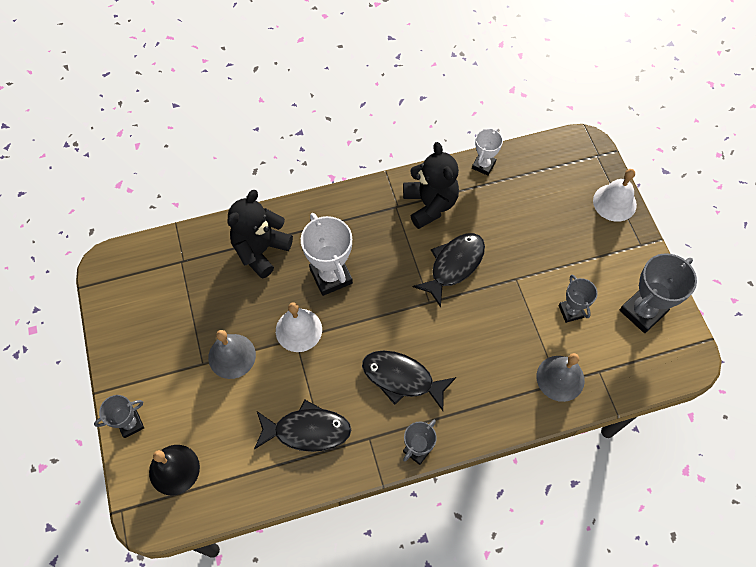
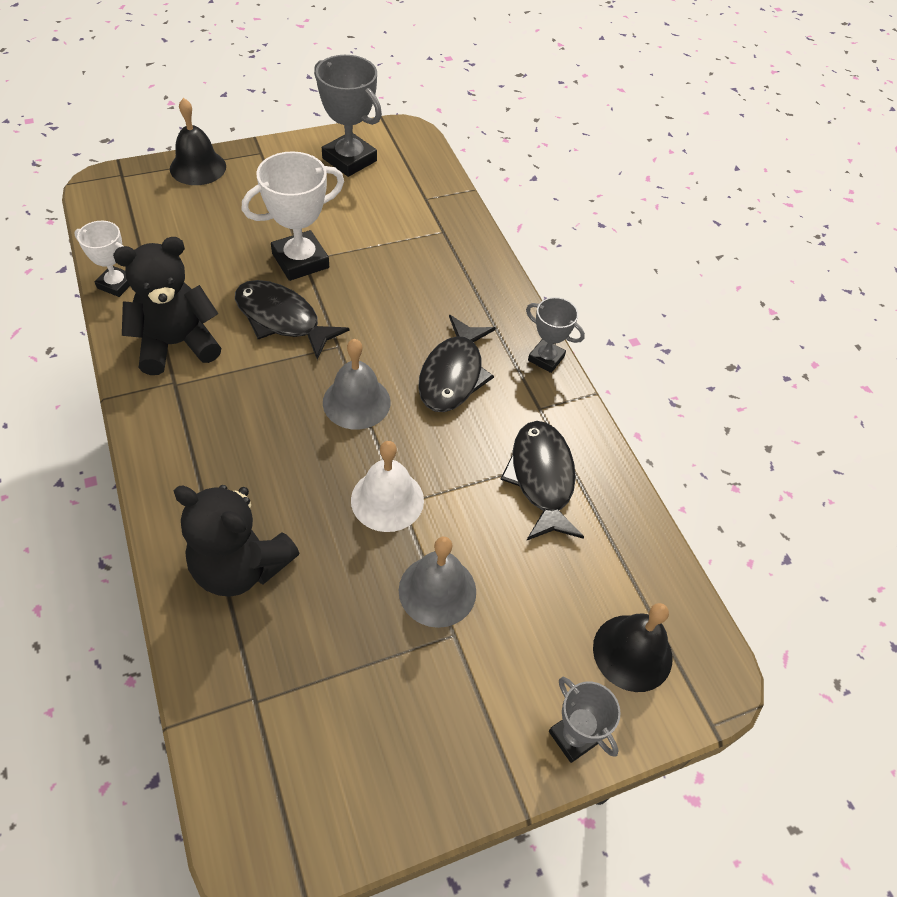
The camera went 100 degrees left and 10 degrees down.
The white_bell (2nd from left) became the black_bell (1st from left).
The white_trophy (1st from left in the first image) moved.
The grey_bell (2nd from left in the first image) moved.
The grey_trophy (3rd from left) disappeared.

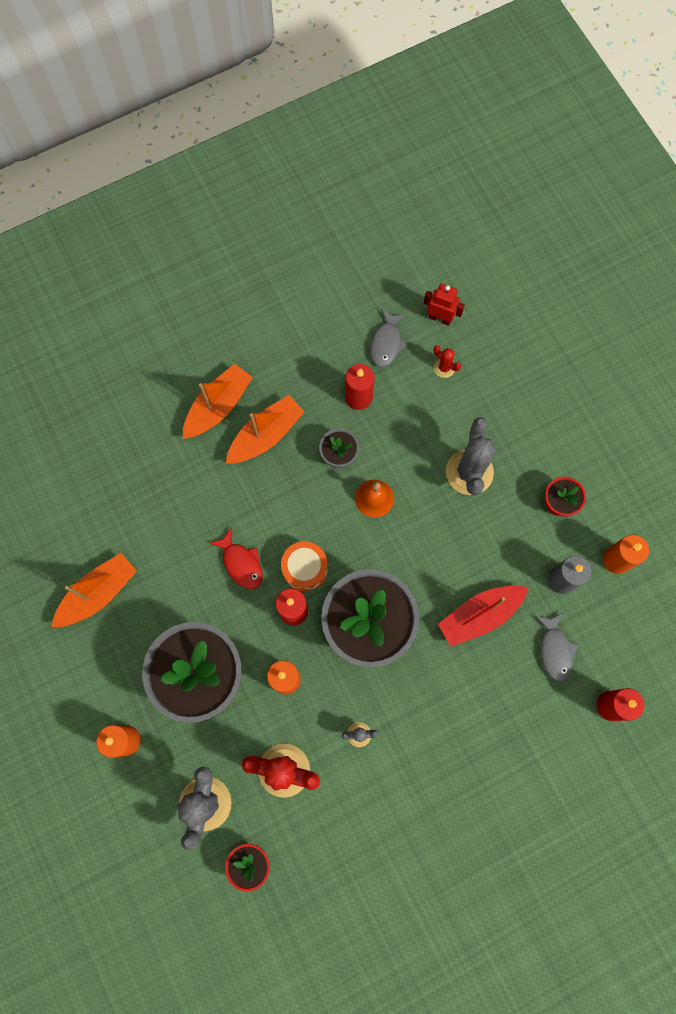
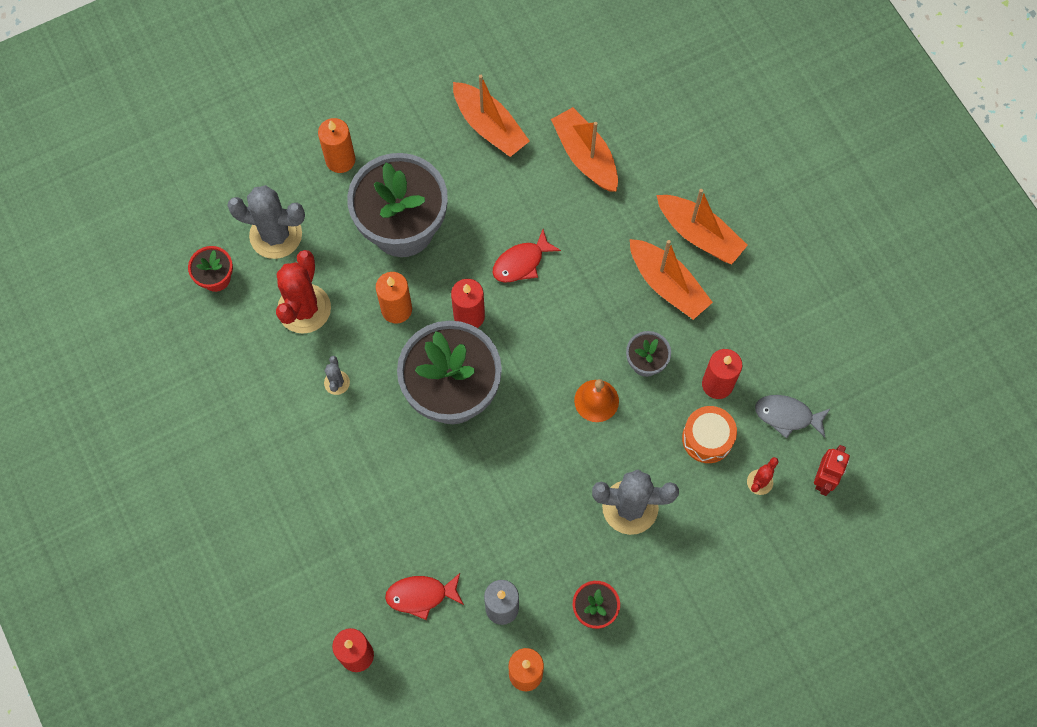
The camera went 90 degrees right and 5 degrees down.
The grey_fish (2nd from left) became the red_fish (1st from left).
The orange_boat (2nd from left) appeared.
The orange_drum moved.
The red_boat disappeared.

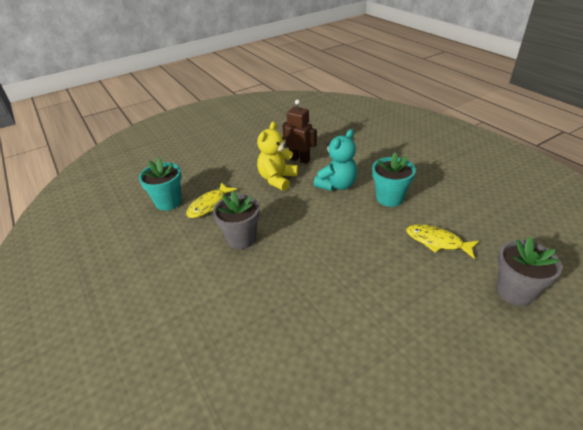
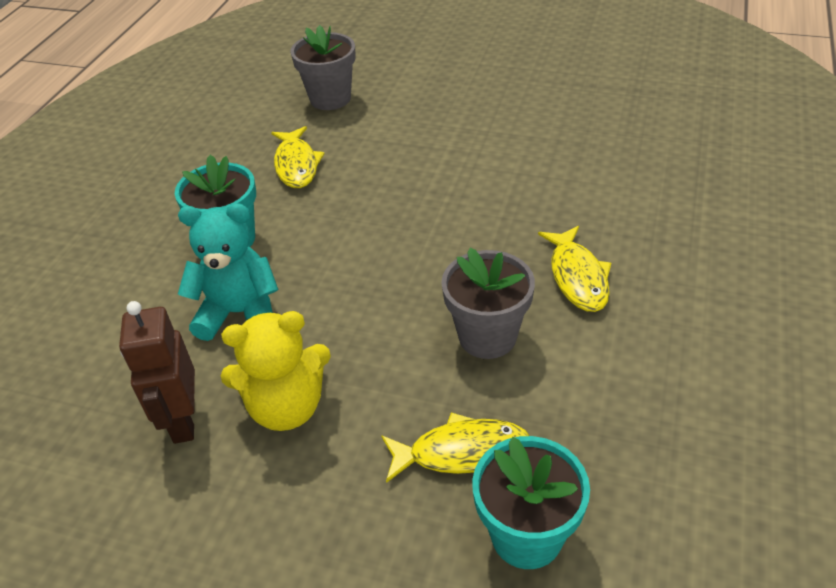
The camera went 130 degrees left and 5 degrees up.
The yellow_fish (3rd from left) appeared.

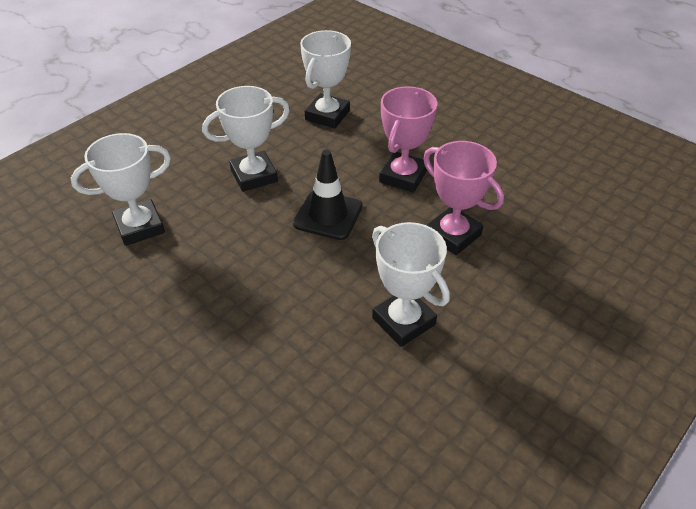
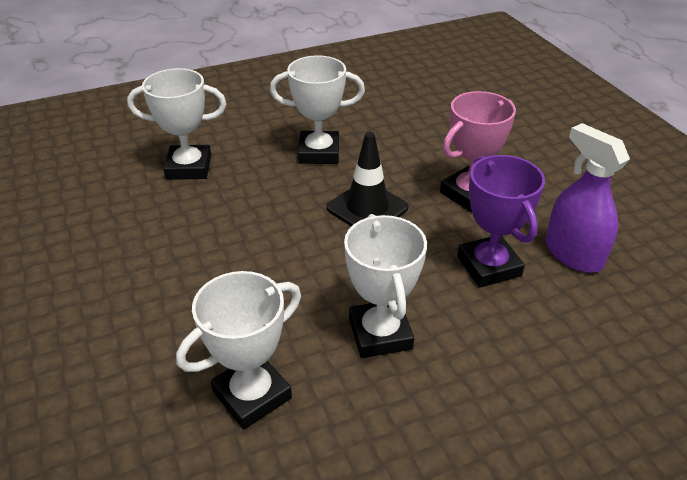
The camera went 25 degrees right and 5 degrees down.
The white_trophy (3rd from left in the first image) moved.
The pink_trophy (2nd from left) became the purple_trophy.
The purple_spray_bottle appeared.

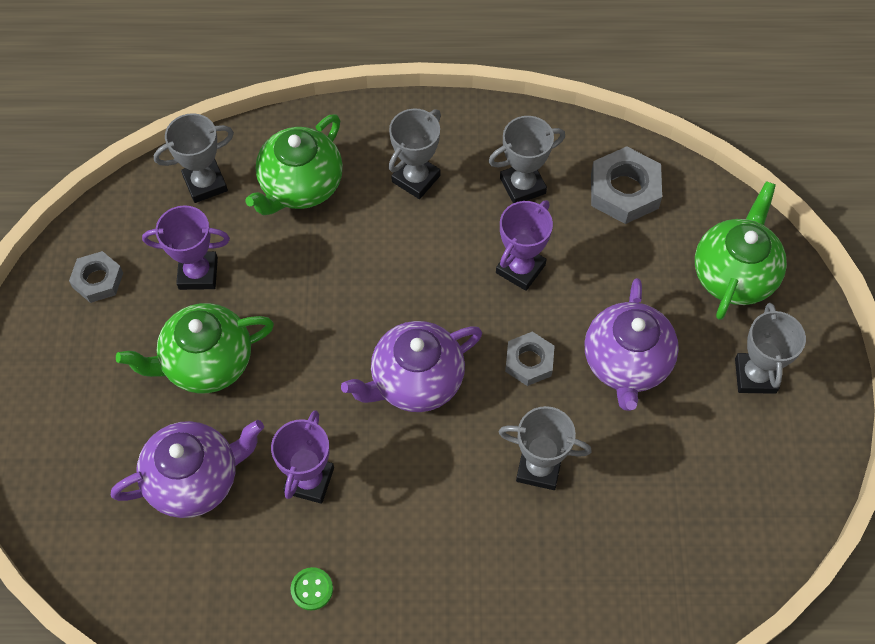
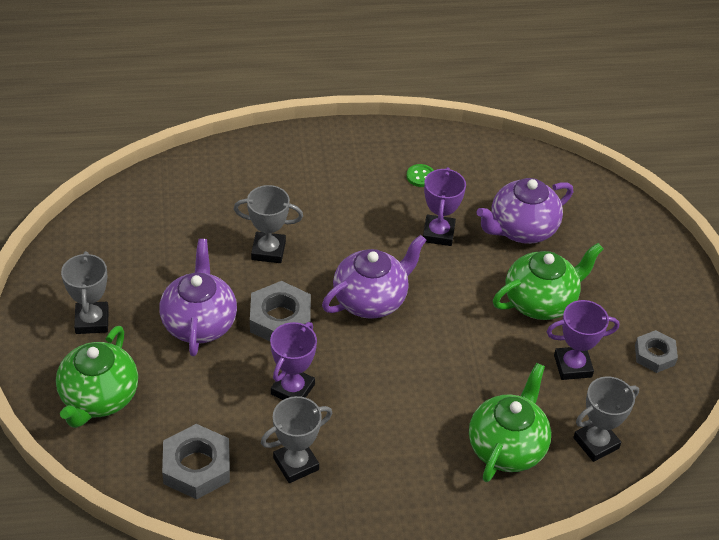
The camera went 170 degrees right and 15 degrees down.
The grey_nut (2nd from left) changed to 1.56 times the size.
The grey_trophy (2nd from left) disappeared.

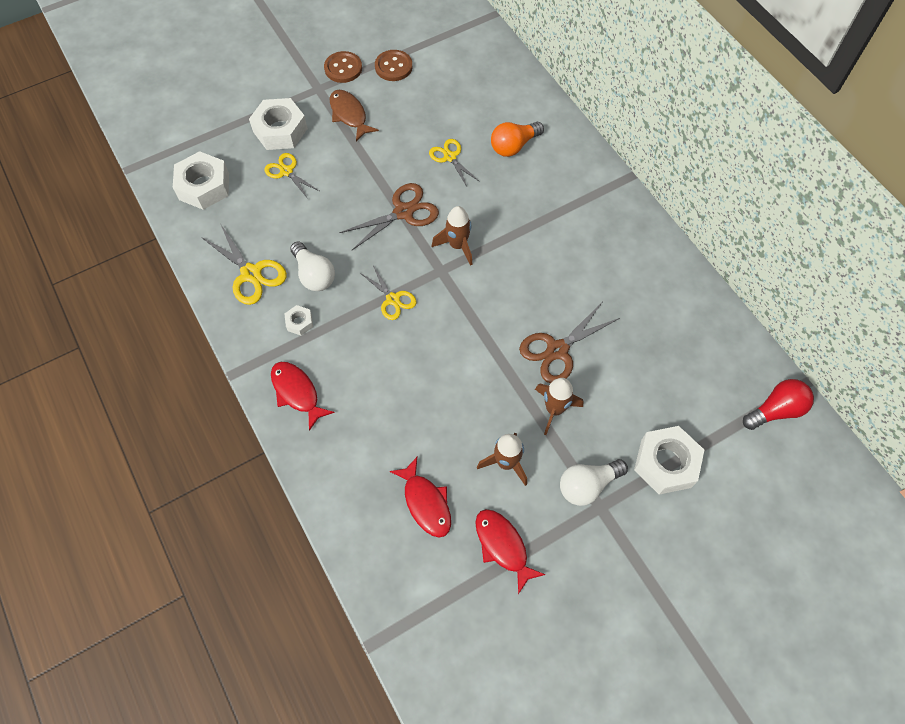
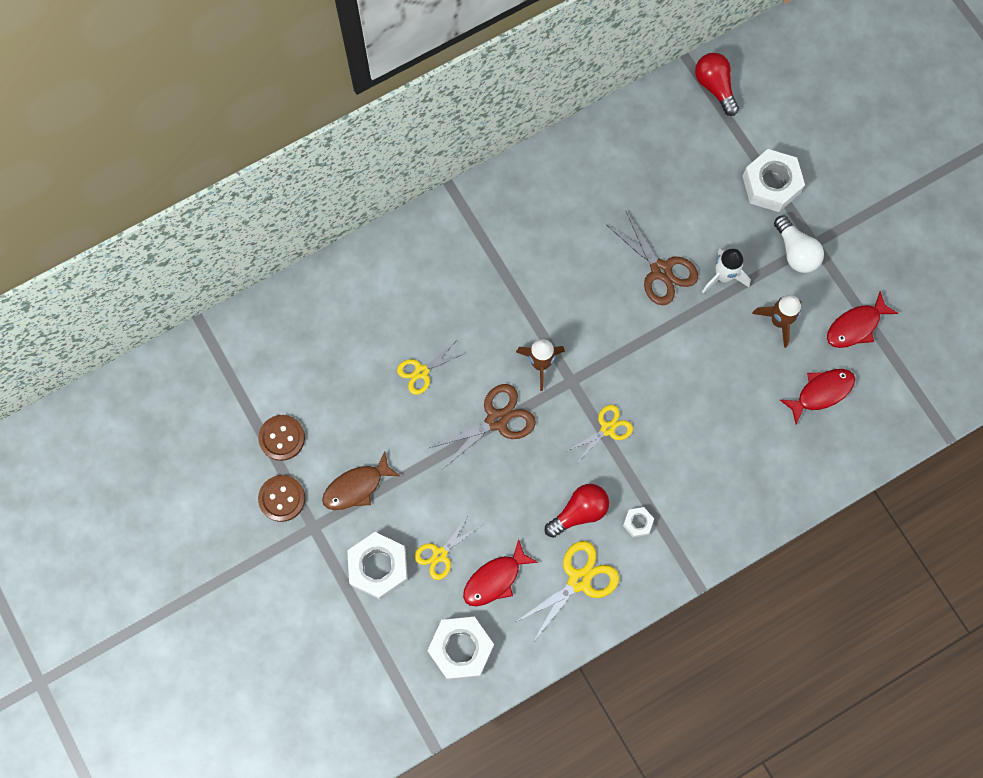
The camera went 90 degrees left and 10 degrees up.
The brown_scissors (1st from left) turned 90 degrees clockwise.
The red_fish (1st from left) moved.
The white_light_bulb (1st from left) became the red_light_bulb (1st from left).
The brown_rocket (3rd from left) became the white_rocket.
The orange_light_bulb disappeared.

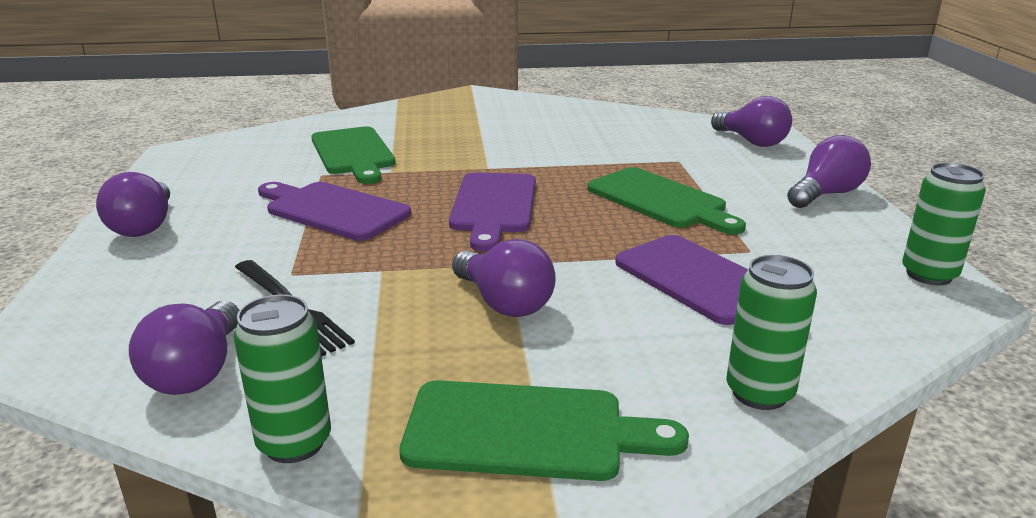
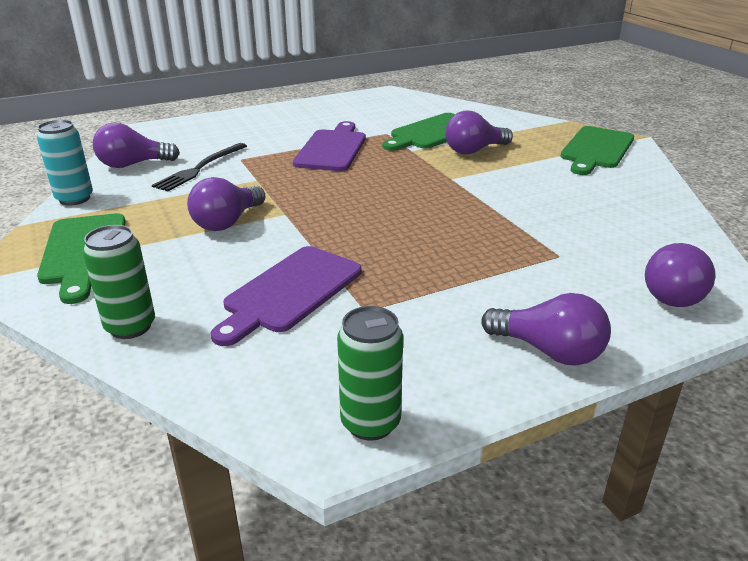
The camera went 70 degrees right and 5 degrees up.
The green_can (1st from left) became the turquoise_can.
The purple_light_bulb (1st from left in the first image) moved.
The green_cutting_board (3rd from left) moved.
The purple_cutting_board (2nd from left) disappeared.

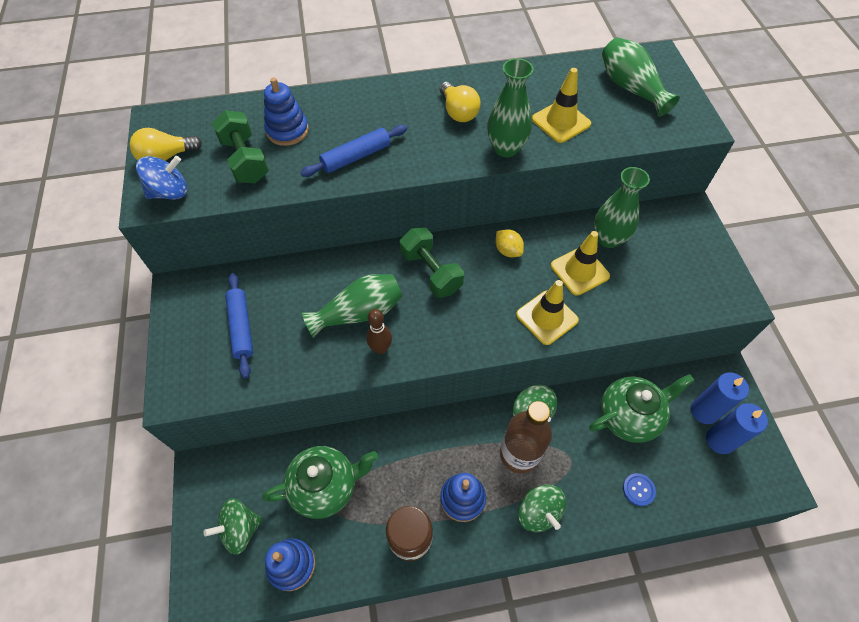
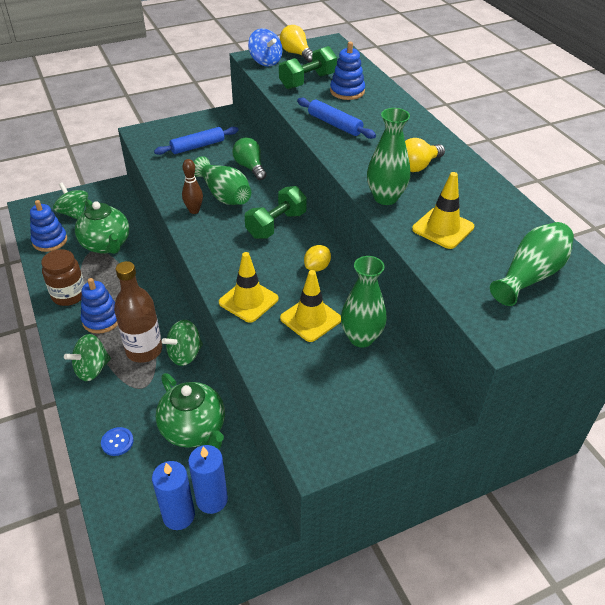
The camera went 75 degrees right and 15 degrees down.
The green_light_bulb appeared.

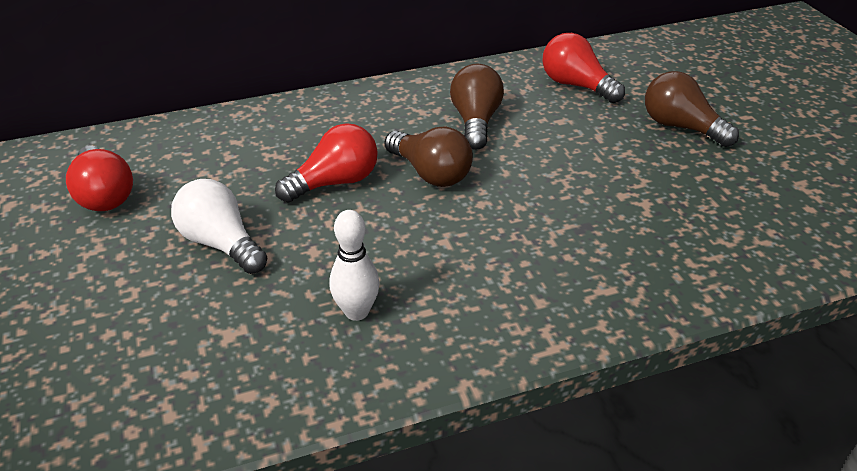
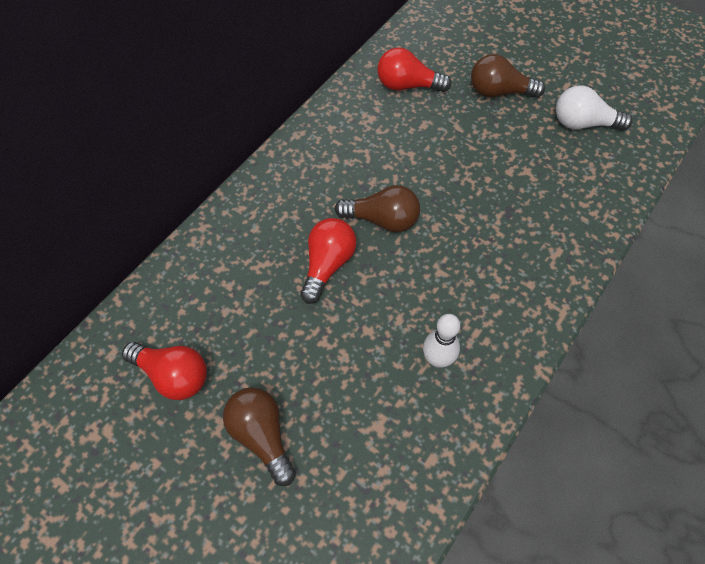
The camera went 35 degrees left and 20 degrees up.
The brown_light_bulb (2nd from left in the first image) moved.
The white_light_bulb moved.

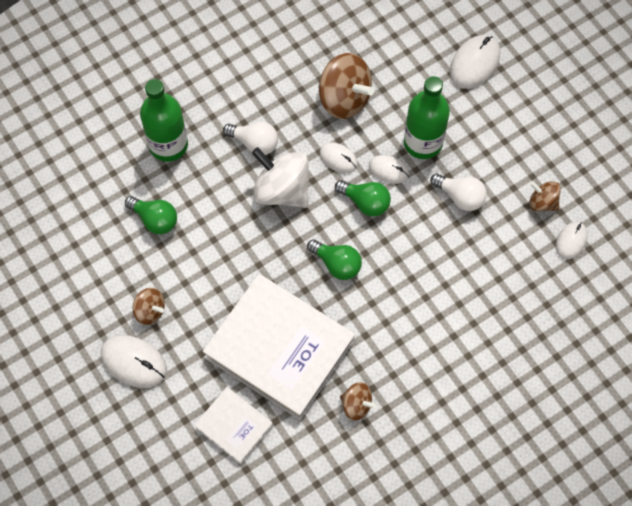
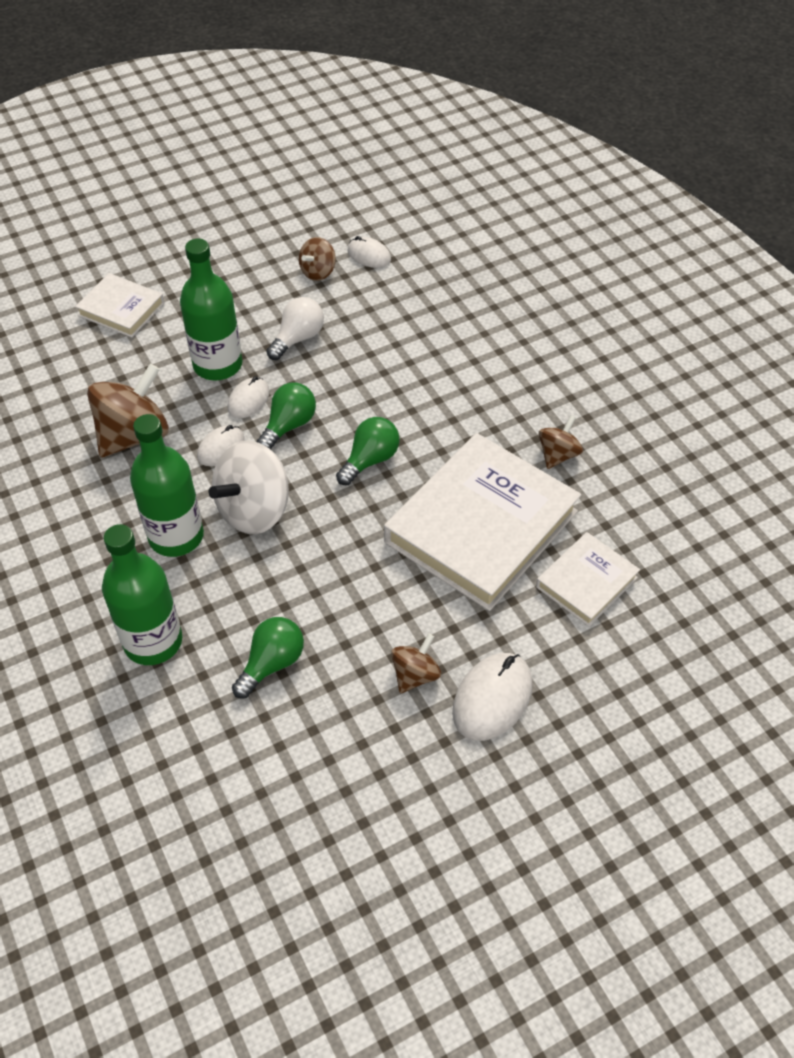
The camera went 85 degrees left and 15 degrees down.
The white_mouse (4th from left) was replaced by the white_book (1st from left).
The white_light_bulb (1st from left) was replaced by the green_bottle (2nd from left).

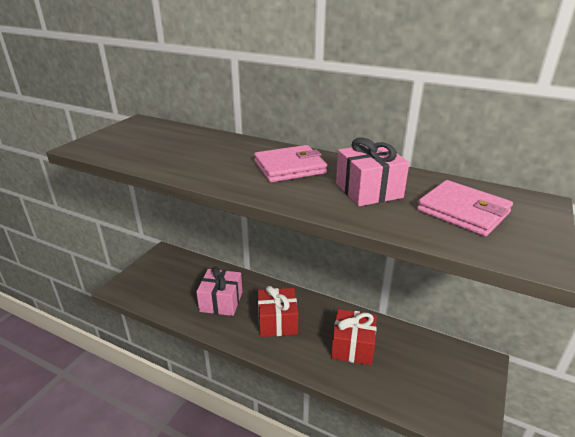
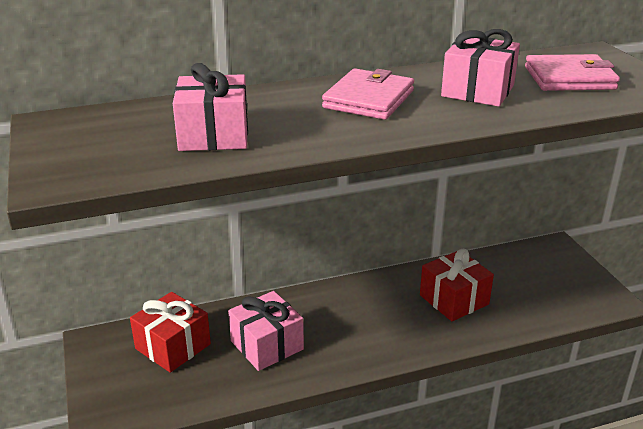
The camera went 45 degrees left and 0 degrees up.
The red_gift (1st from left) moved.
The pink_gift (1st from left) appeared.

